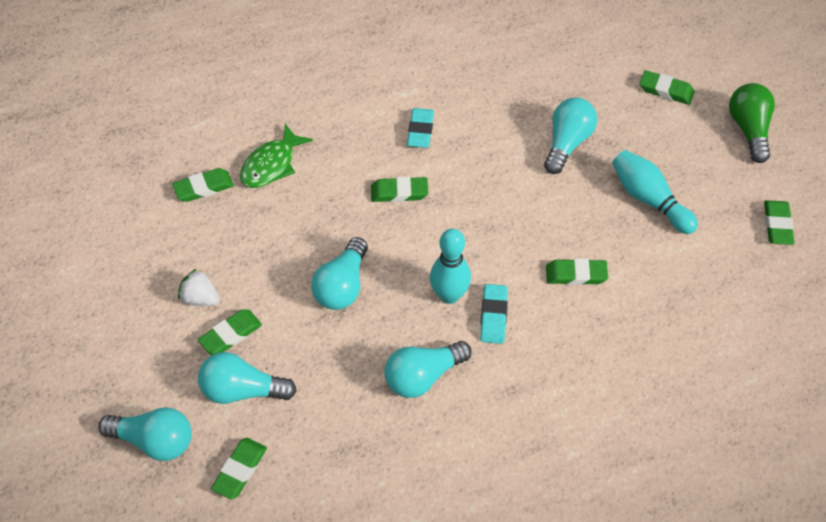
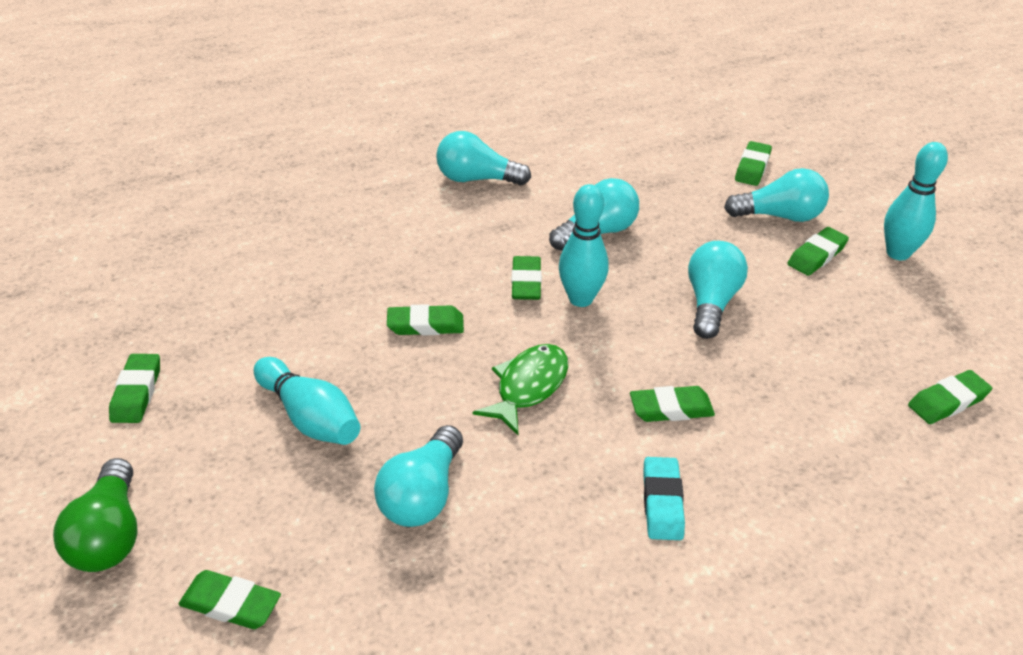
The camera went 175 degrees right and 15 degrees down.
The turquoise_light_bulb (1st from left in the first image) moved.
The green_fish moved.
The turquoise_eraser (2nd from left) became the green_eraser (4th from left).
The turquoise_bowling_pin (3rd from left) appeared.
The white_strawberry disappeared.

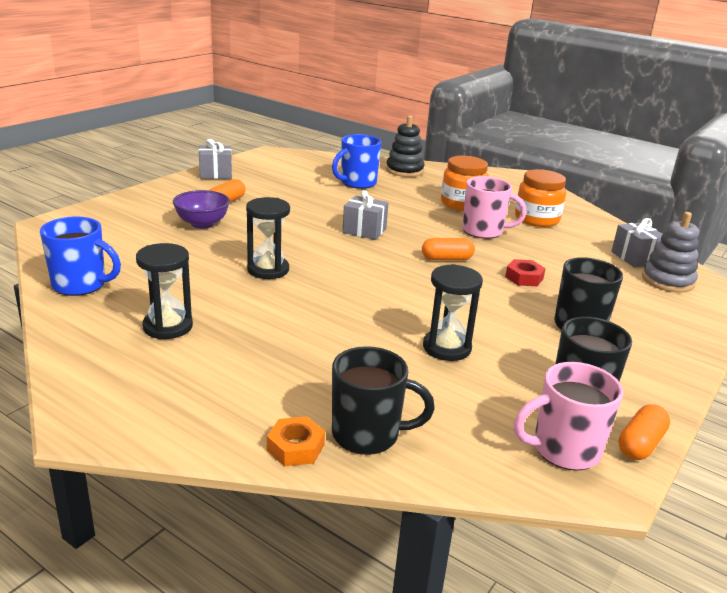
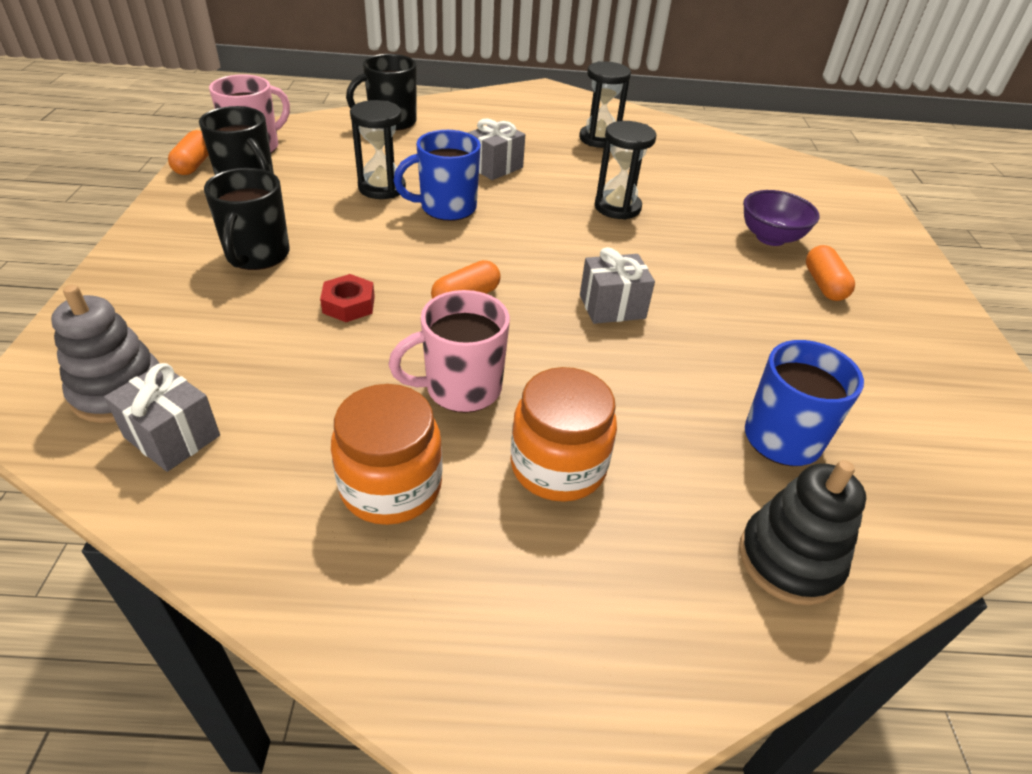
The camera went 145 degrees right and 15 degrees up.
The blue_mug (1st from left) moved.
The grey_gift (1st from left in the first image) moved.
The orange_nut disappeared.

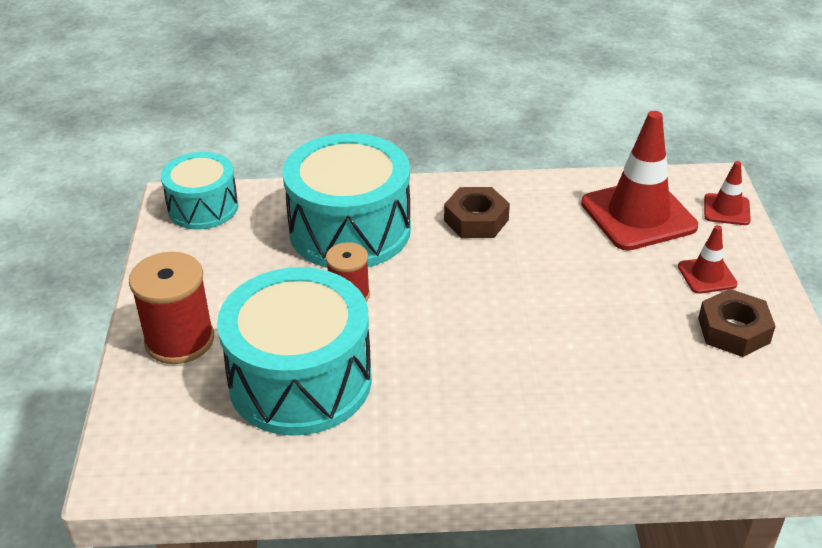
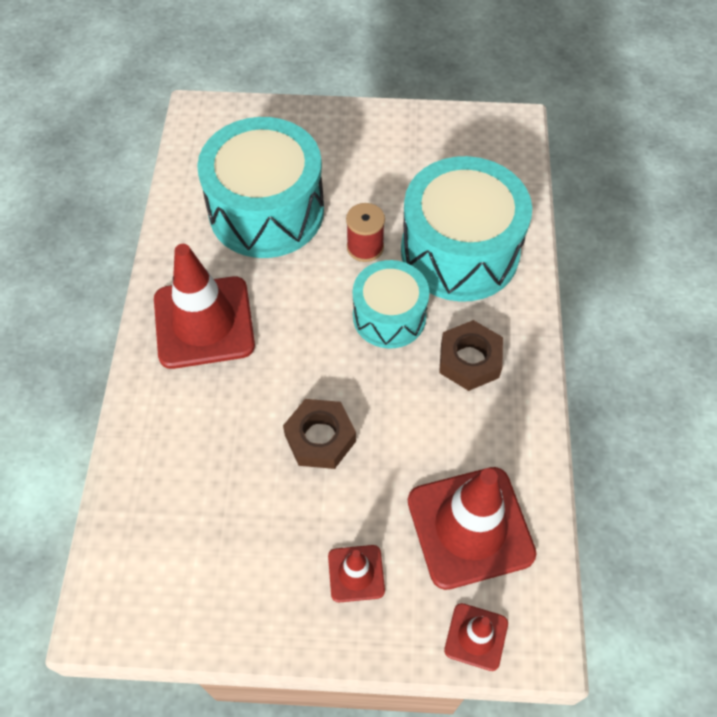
The camera went 95 degrees right and 20 degrees up.
The red_traffic_cone (1st from left) appeared.
The brown_nut (2nd from left in the first image) moved.
The turquoise_drum (1st from left in the first image) moved.
The red_spool (1st from left) disappeared.

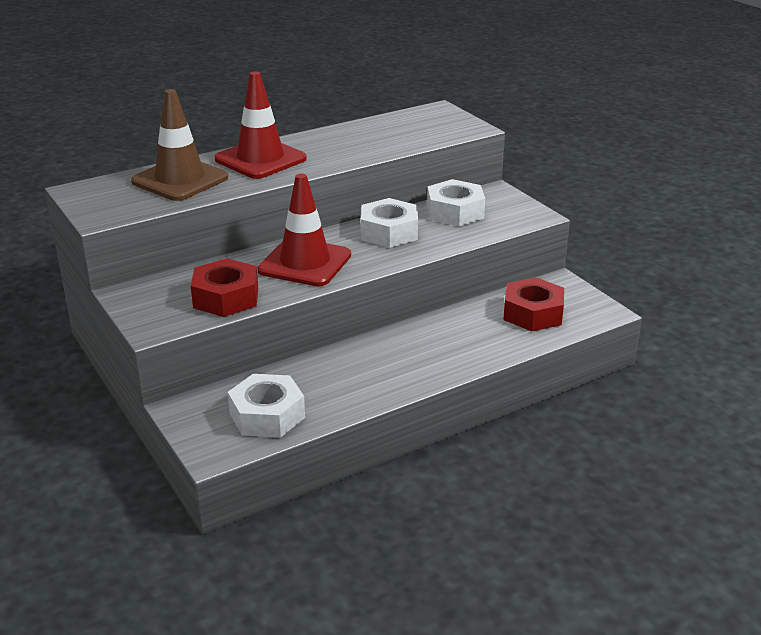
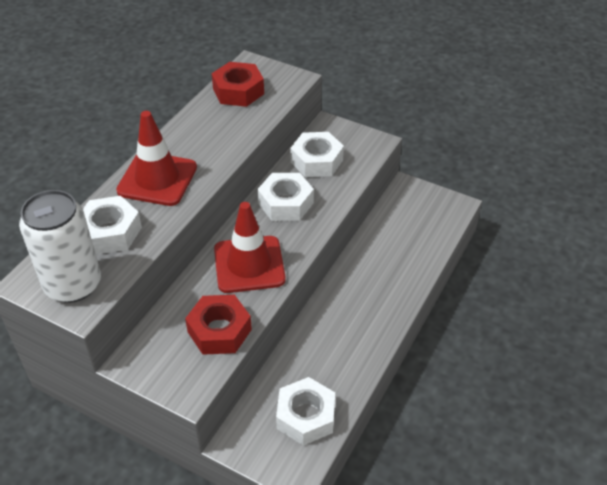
The camera went 30 degrees left and 15 degrees up.
The white_can appeared.
The brown_traffic_cone was replaced by the white_nut (1st from left).
The red_nut (2nd from left) moved.

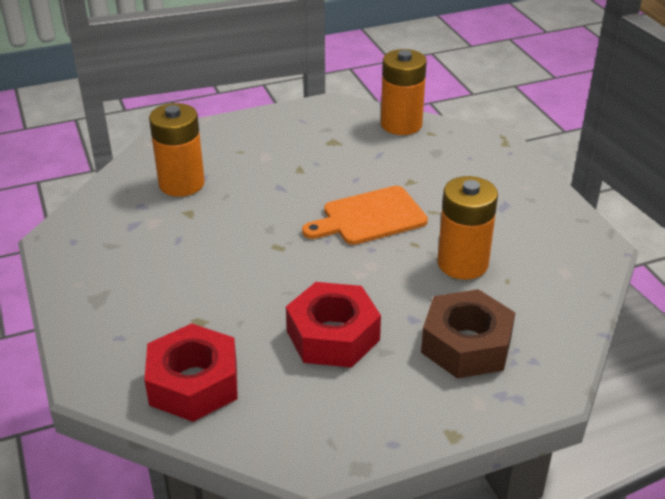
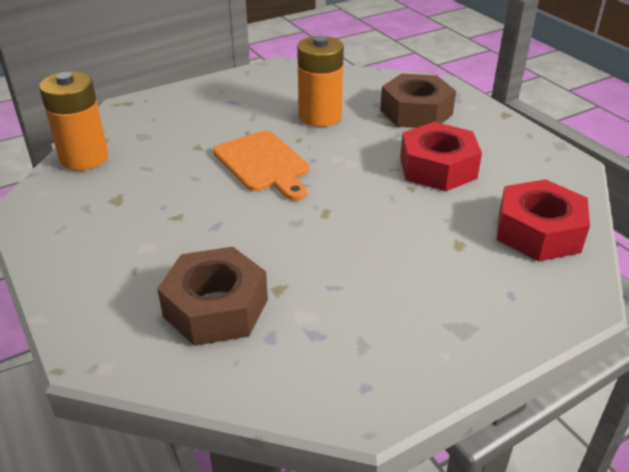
The camera went 100 degrees left and 0 degrees up.
The orange_battery (1st from left) was replaced by the brown_nut (1st from left).

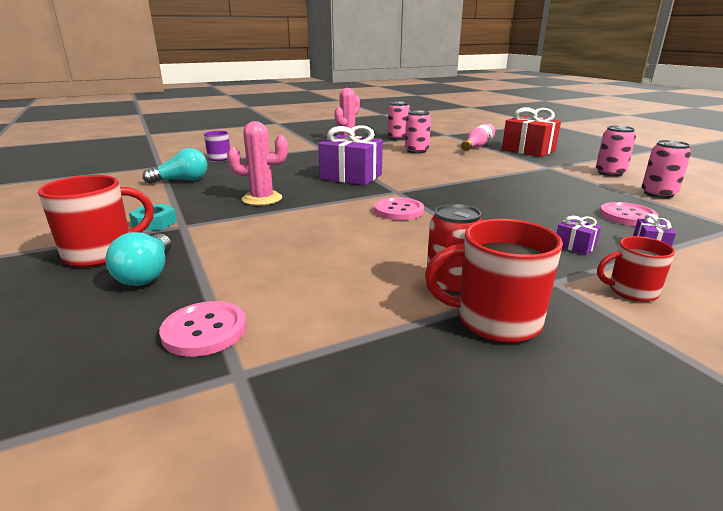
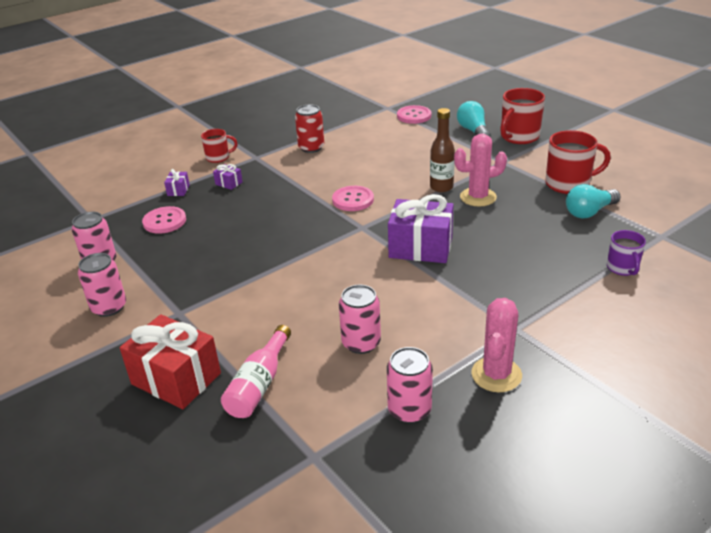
The camera went 170 degrees right and 10 degrees up.
The brown_bottle appeared.
The red_mug (2nd from left in the first image) moved.
The turquoise_nut disappeared.

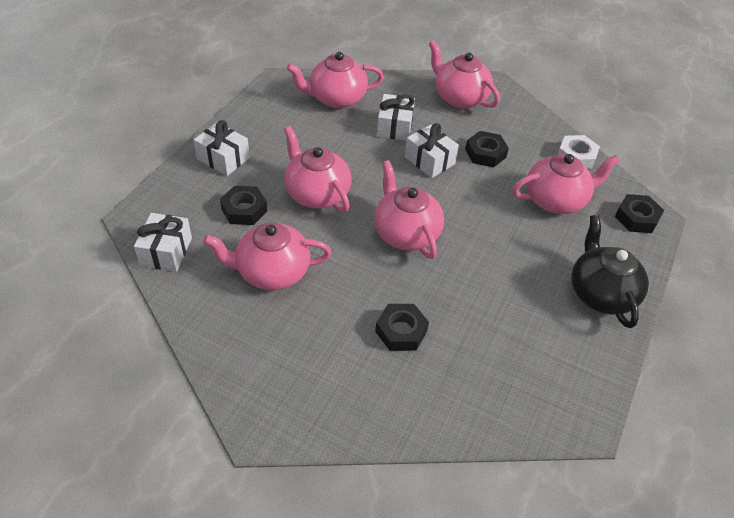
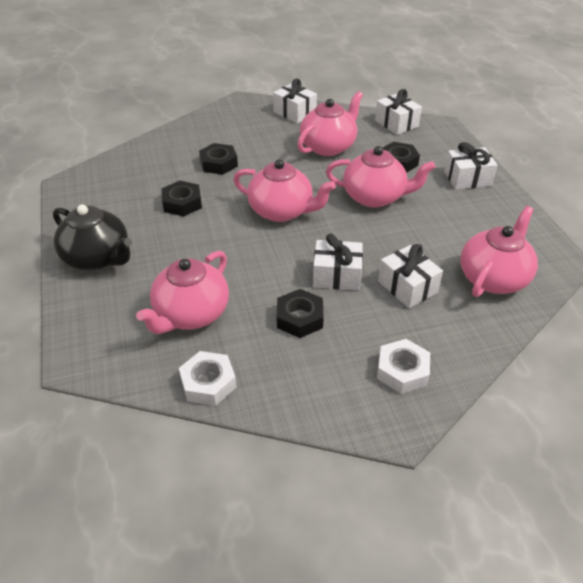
The camera went 140 degrees right and 5 degrees down.
The black_nut (4th from left in the first image) moved.
The white_gift (1st from left) appeared.
The pink_teapot (5th from left) was replaced by the white_nut (2nd from left).

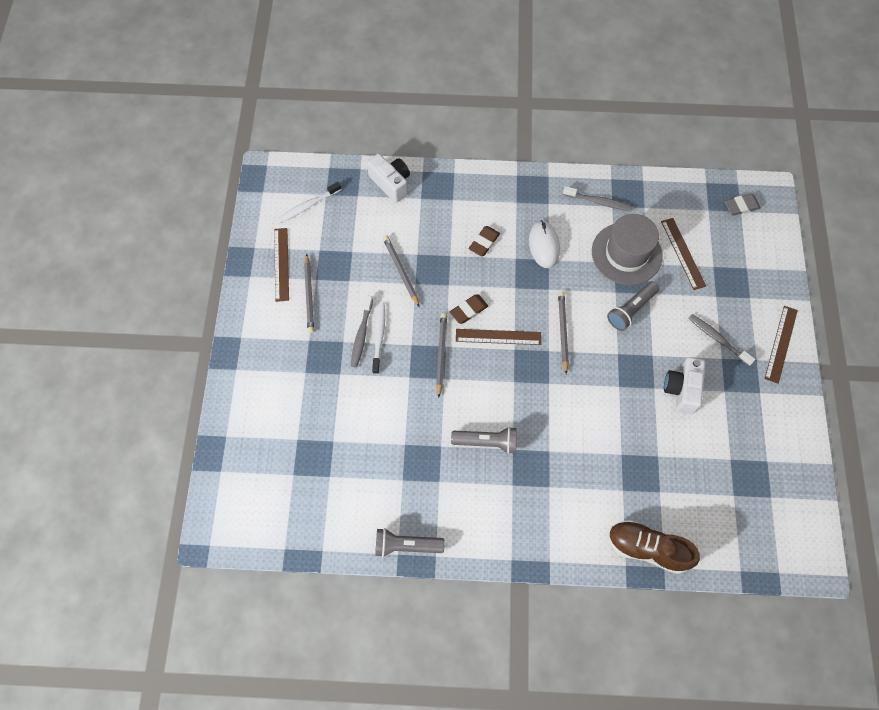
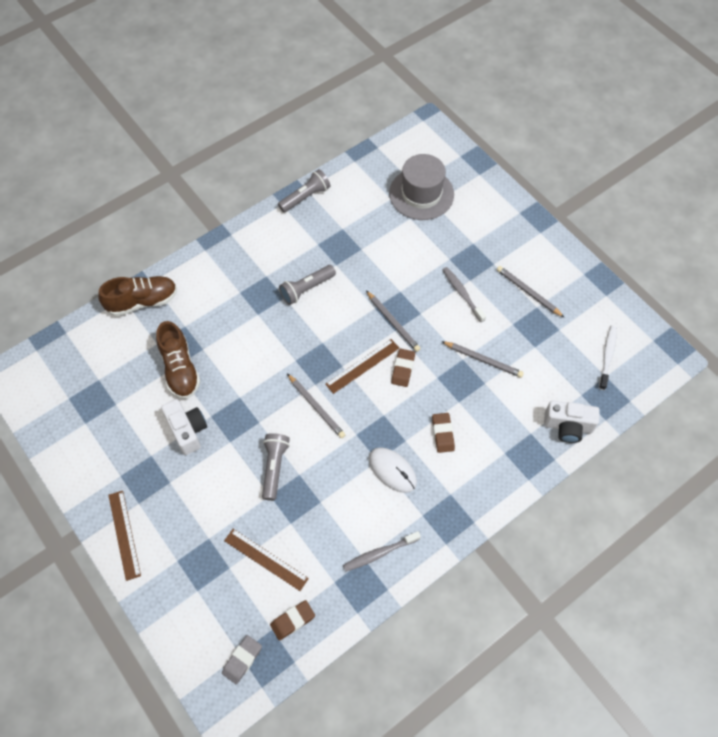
The camera went 140 degrees right and 5 degrees down.
The brown_shoe (2nd from left) appeared.
The brown_eraser (1st from left) appeared.
The grey_hat moved.
The brown_ruler (1st from left) disappeared.
The white_toothbrush (2nd from left) disappeared.
The grey_toothbrush (3rd from left) disappeared.

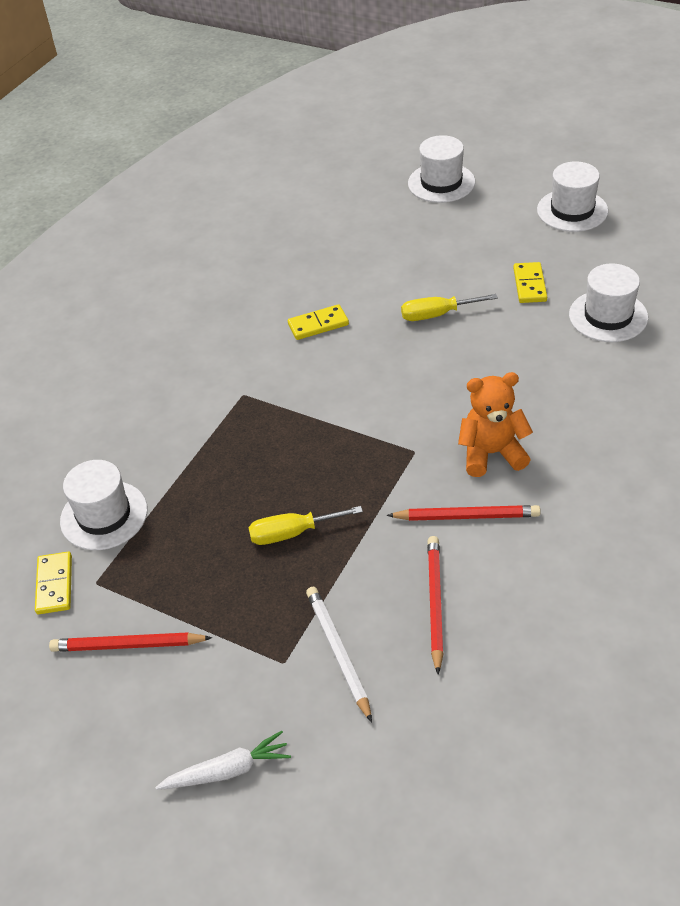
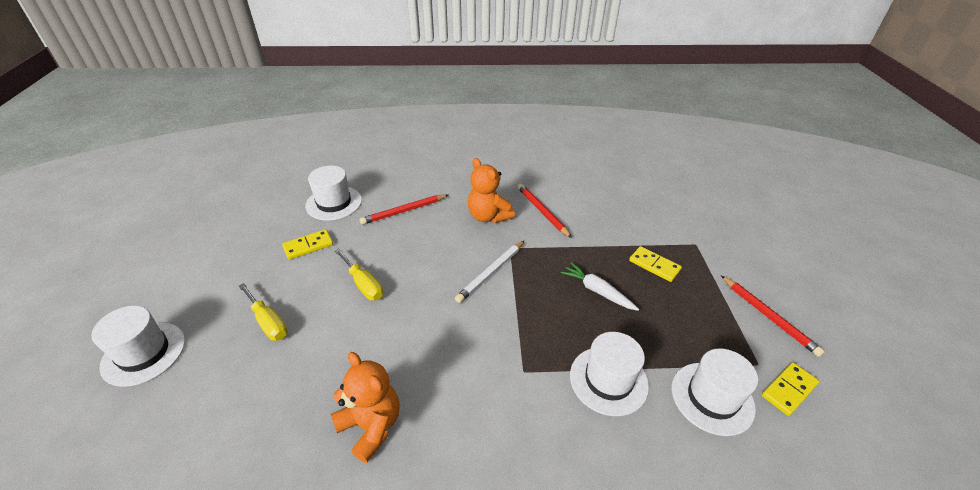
The camera went 125 degrees left and 5 degrees down.
The yellow_screwdriver (1st from left) moved.
The orange_teddy_bear (1st from left) appeared.
The red_pencil (2nd from left in the first image) moved.
The white_pencil moved.
The white_carrot moved.
The white_hat (3rd from left) moved.
The yellow_domino (2nd from left) moved.

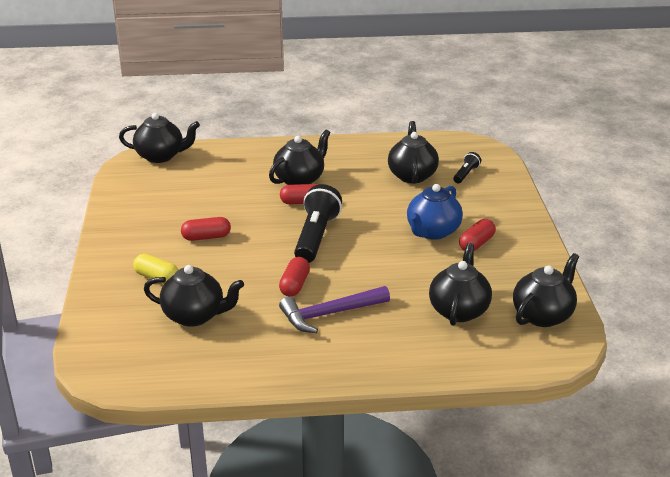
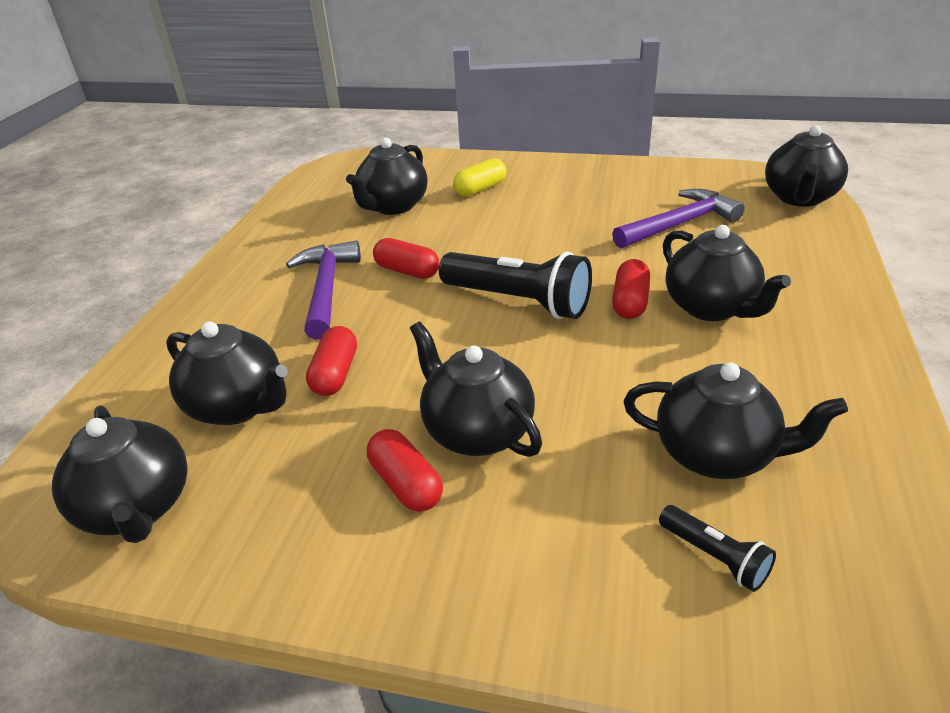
The camera went 110 degrees right and 5 degrees up.
The red_capsule (1st from left) moved.
The blue_teapot became the black_teapot (4th from left).
The purple_hammer (2nd from left) appeared.

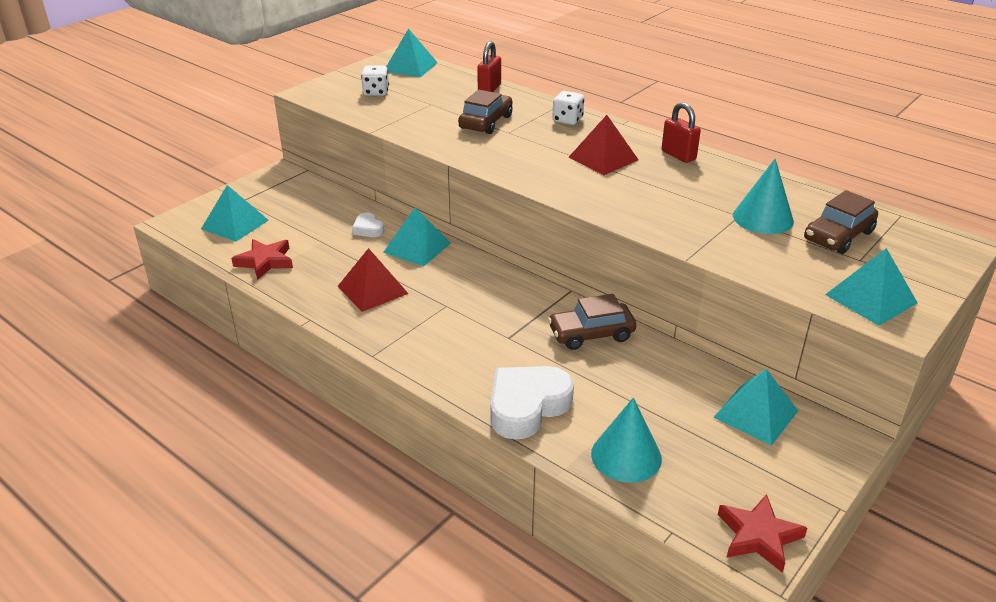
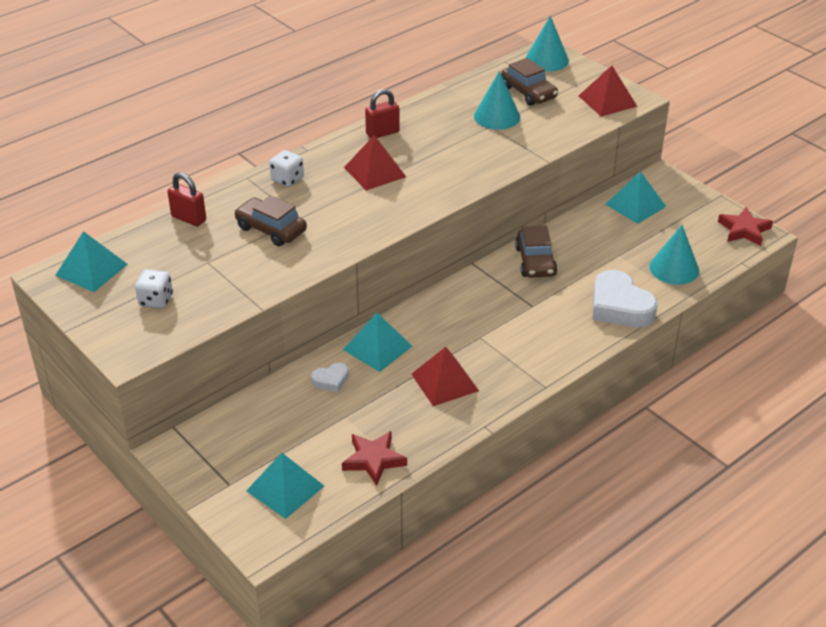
The camera went 80 degrees left and 5 degrees up.
The turquoise_cone (2nd from left) appeared.
The turquoise_pyramid (5th from left) became the red_pyramid (3rd from left).

